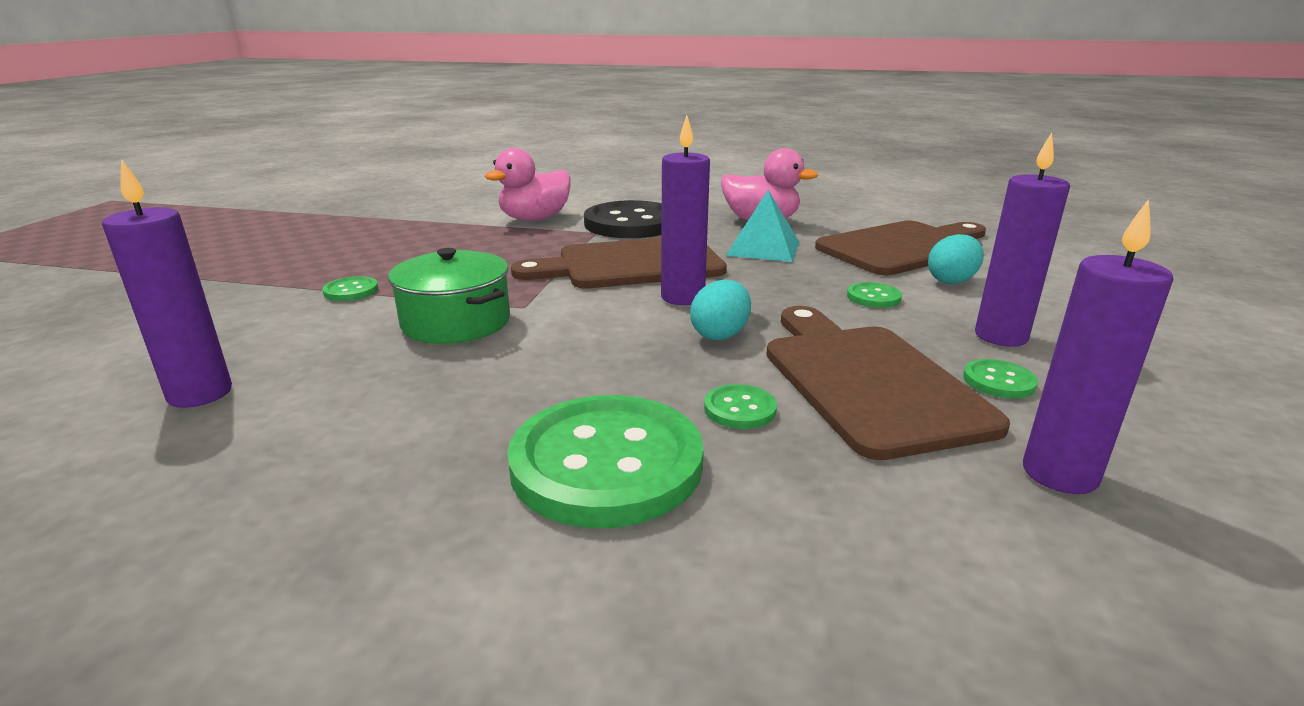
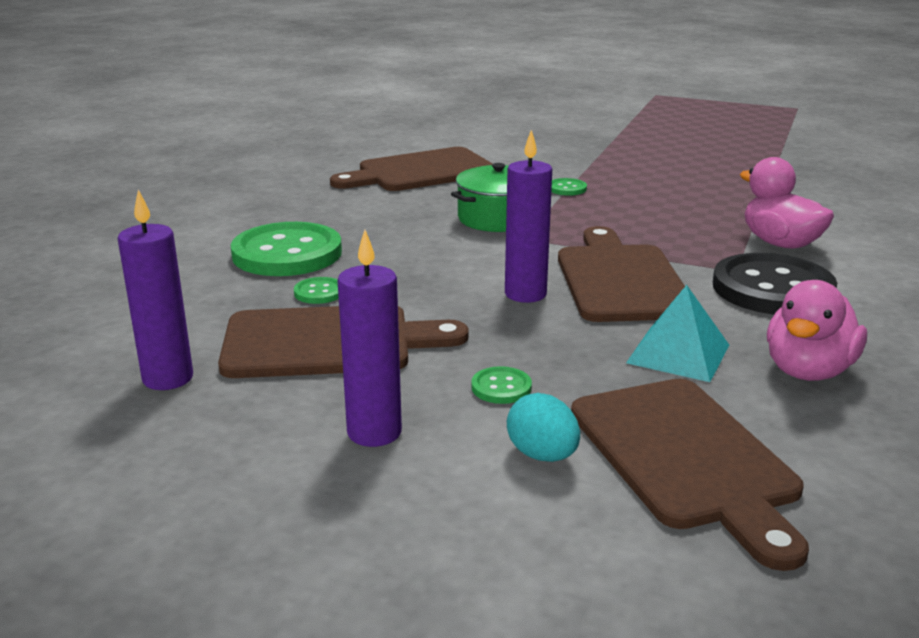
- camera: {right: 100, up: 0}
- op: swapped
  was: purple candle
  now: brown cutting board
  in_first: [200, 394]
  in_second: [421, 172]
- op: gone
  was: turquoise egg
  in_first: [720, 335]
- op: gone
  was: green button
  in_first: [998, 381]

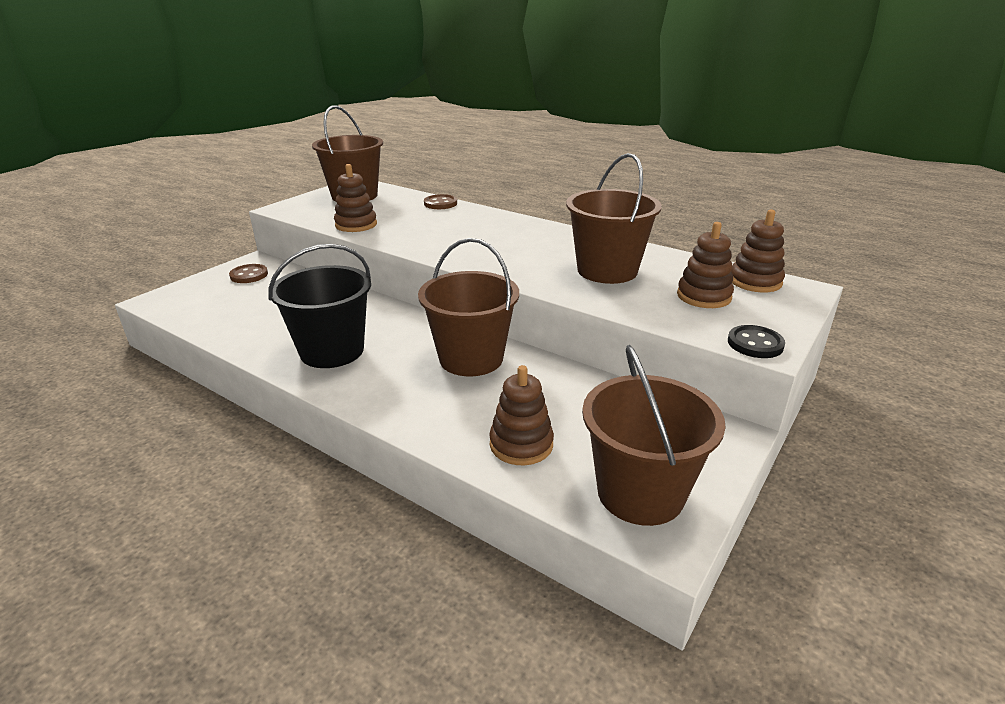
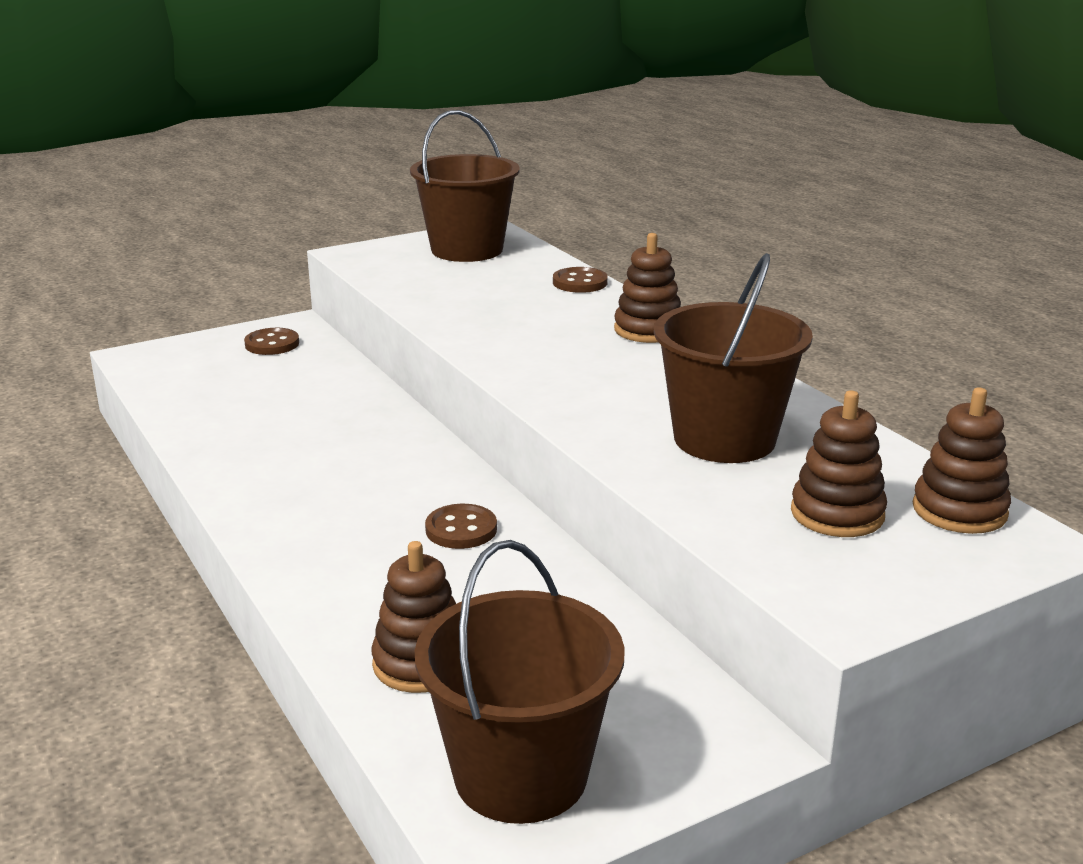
- camera: {right: 25, up: -5}
- op: shifted
  was: brown stacking toy
  in_first: [356, 225]
  in_second: [648, 330]
- op: swapped
  was: brown bucket
  now: brown button
  in_first: [471, 358]
  in_second: [461, 529]
- op: gone
  was: black bucket
  in_first: [332, 351]
- op: gone
  was: black button
  in_first: [755, 344]

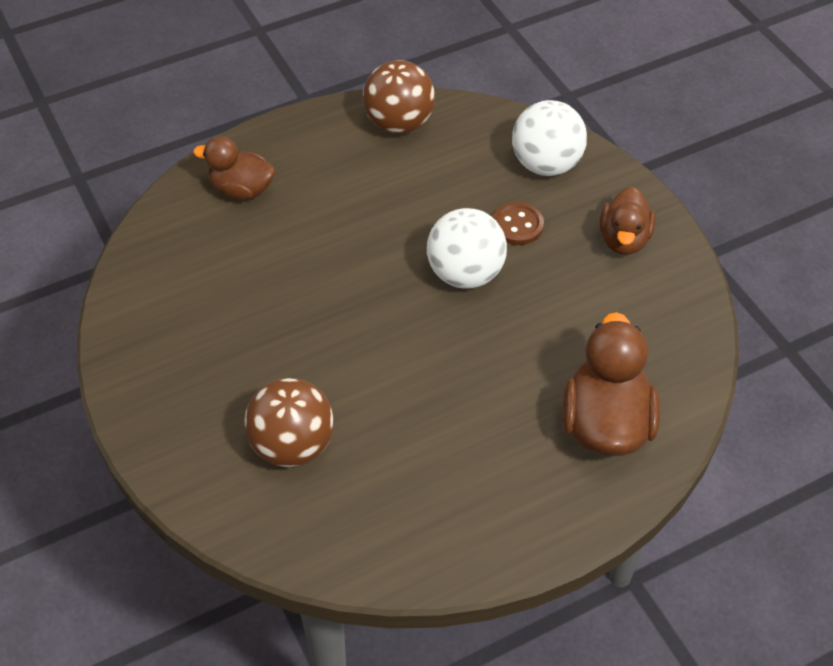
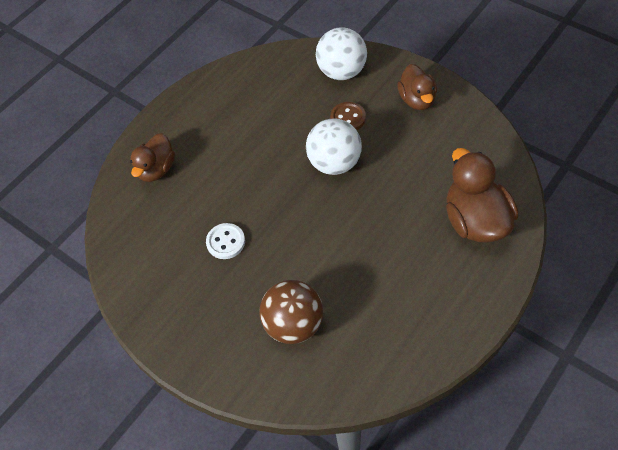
- camera: {right: -20, up: 5}
- op: gone
  was: brown ball
  in_first: [399, 123]
- op: rotated
  was: brown duck
  in_first: [241, 189]
  in_second: [156, 169]
  clockwise: -60
- op: new
  now: white button
  in_second: [225, 242]

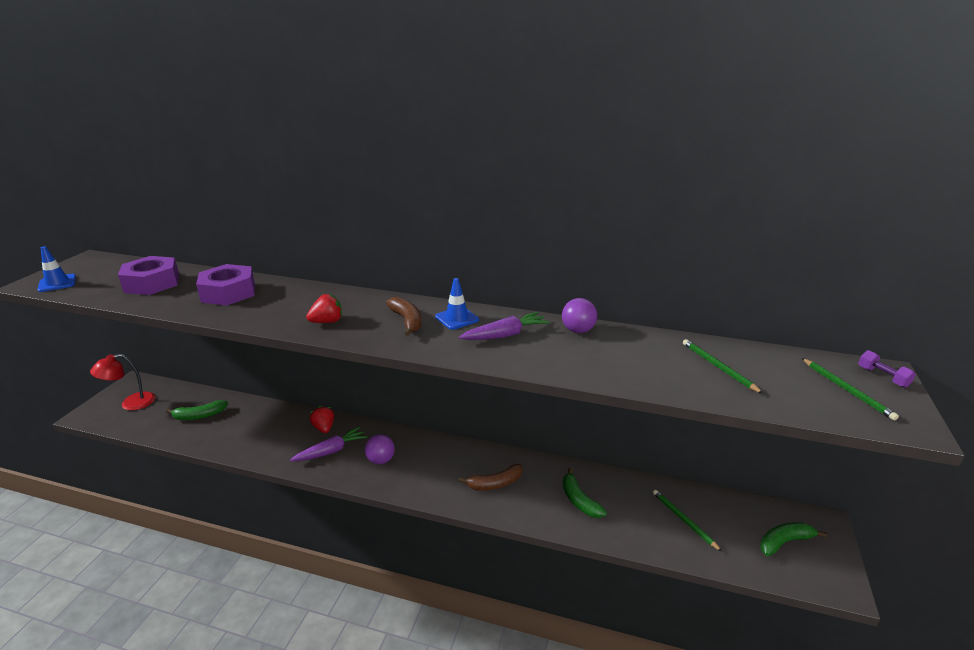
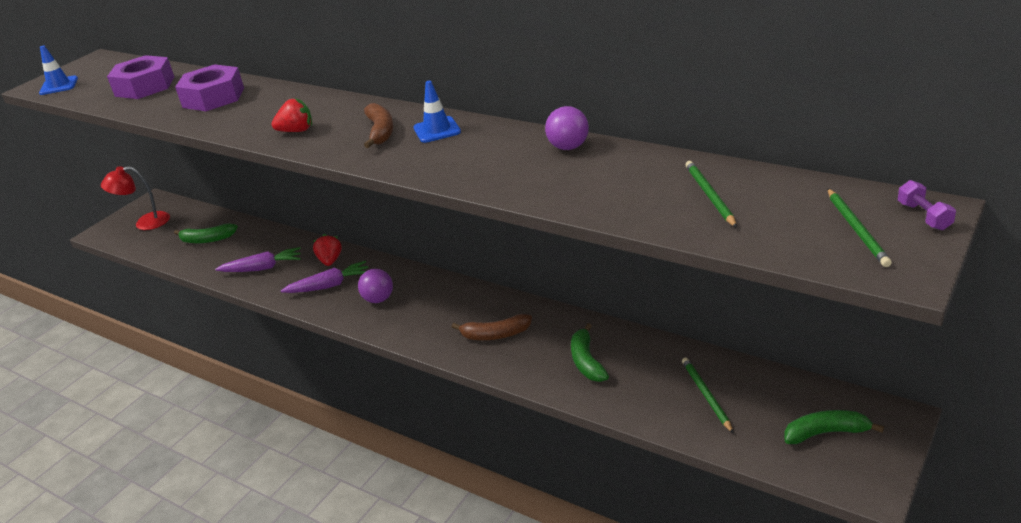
- camera: {right: 20, up: 5}
- op: shifted
  was: purple carrot
  in_first: [505, 335]
  in_second: [262, 268]

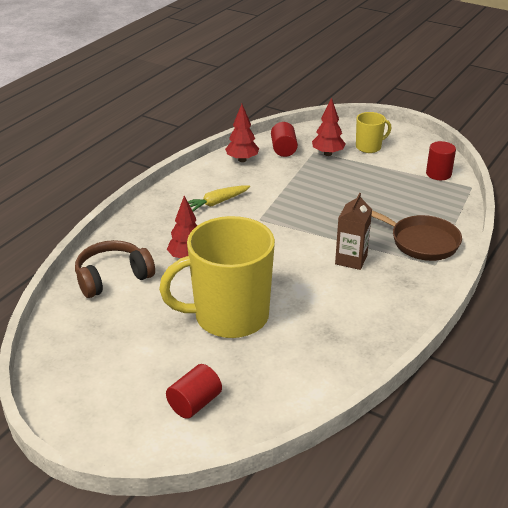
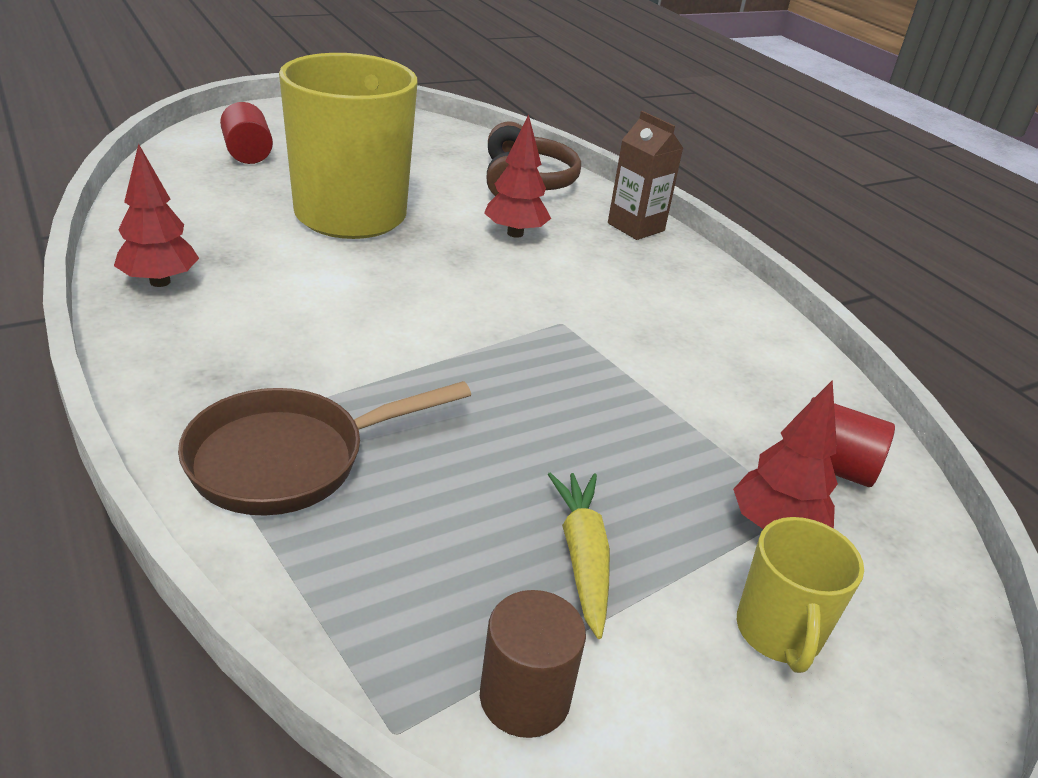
- camera: {right: 115, up: 0}
- op: shifted
  was: red tree
  in_first: [242, 160]
  in_second: [160, 282]
- op: repainted
  was: red cylinder
  now: brown cylinder
  in_first: [438, 174]
  in_second: [524, 697]
- op: shifted
  was: yellow carrot
  in_first: [216, 203]
  in_second: [582, 557]
- op: shifted
  was: brown carton
  in_first: [351, 259]
  in_second: [636, 227]

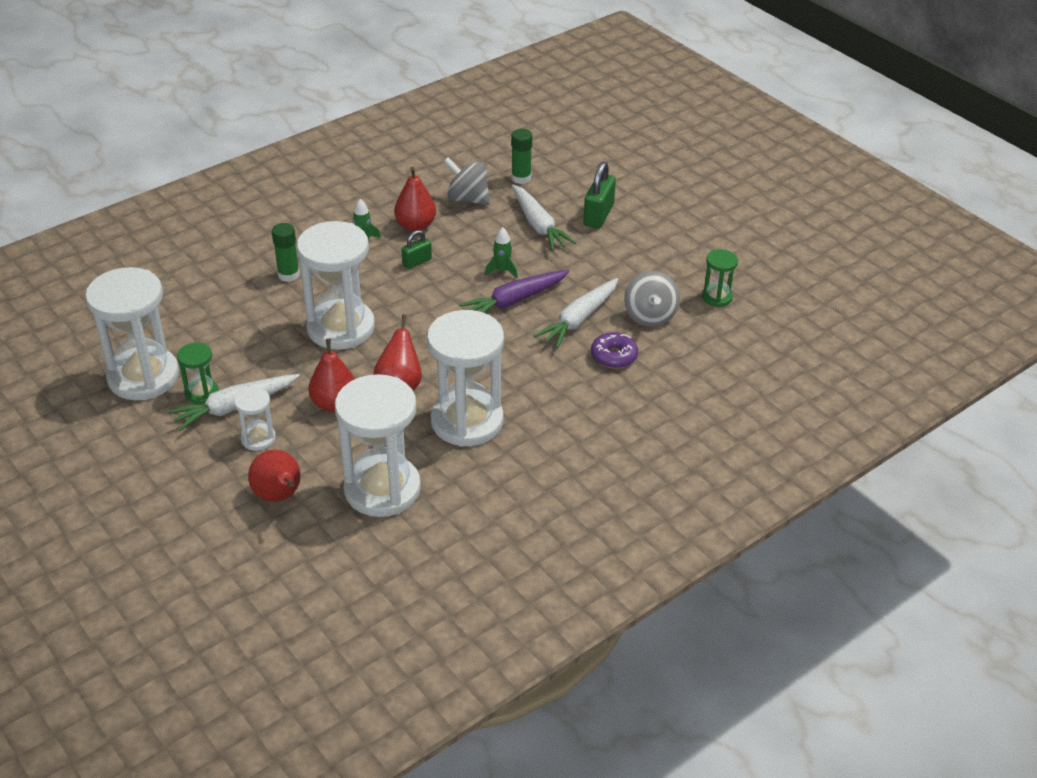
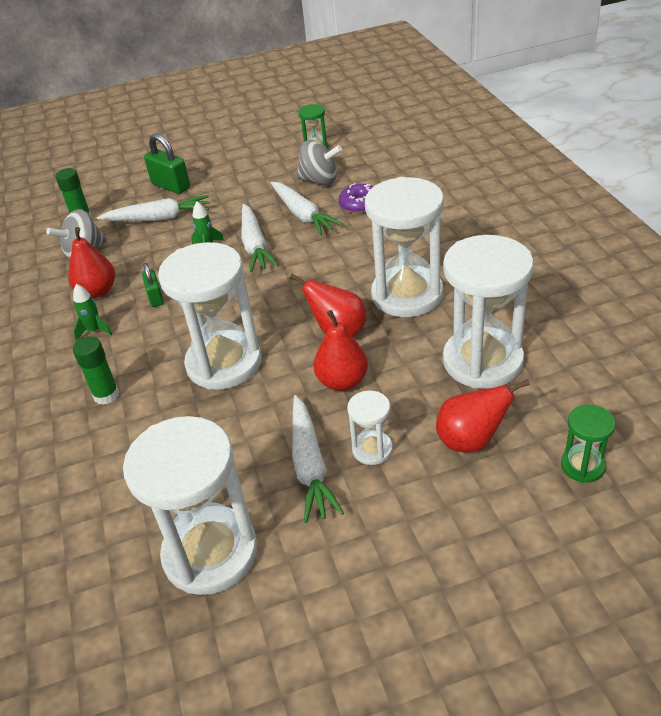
- camera: {right: -65, up: 0}
- op: repainted
  was: purple carrot
  now: white carrot
  in_first: [514, 300]
  in_second: [255, 245]
- op: shifted
  was: green hourglass
  in_first: [202, 393]
  in_second: [582, 466]

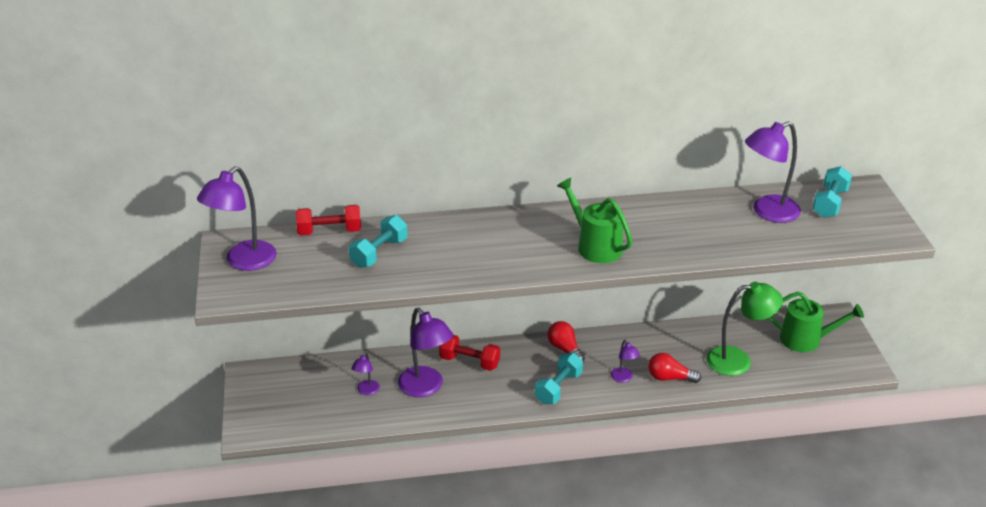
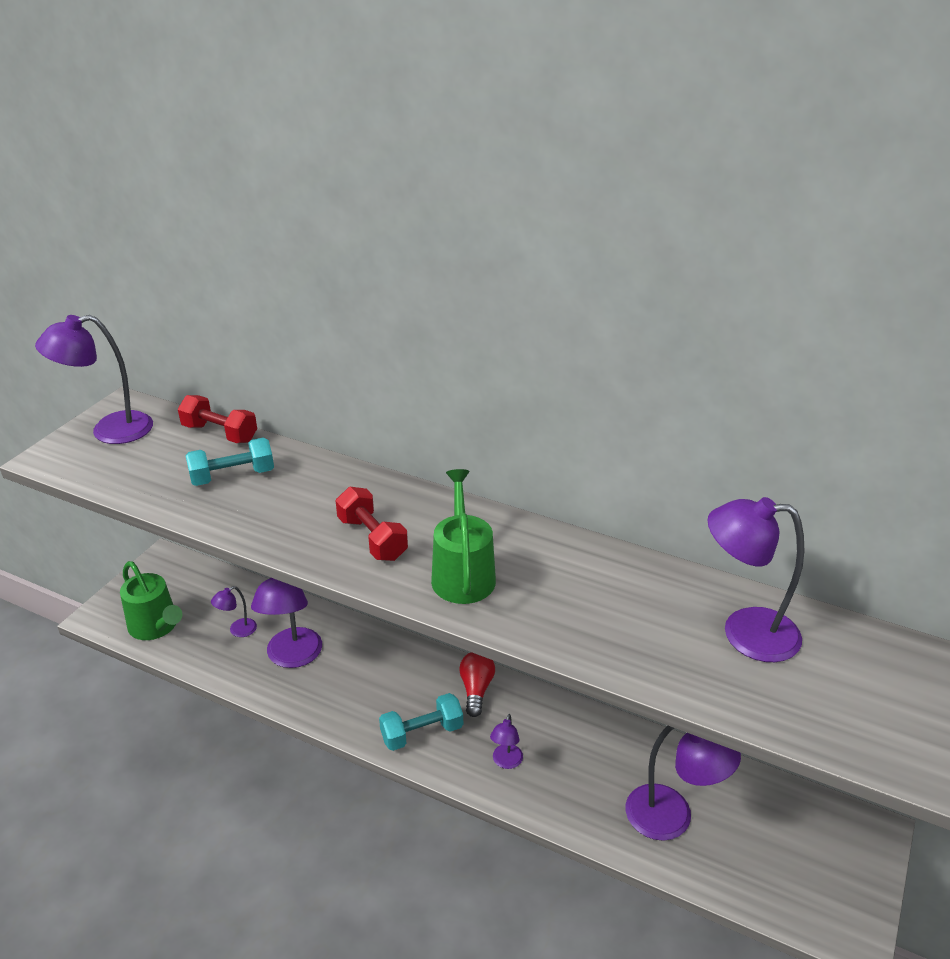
- camera: {right: 35, up: 0}
- op: gone
  was: turquoise dumbbell
  in_first: [829, 203]
- op: repainted
  was: green lamp
  now: purple lamp
  in_first: [738, 360]
  in_second: [672, 819]
- op: shifted
  was: green watering can
  in_first: [805, 339]
  in_second: [156, 626]
- op: shifted
  was: red dumbbell
  in_first: [469, 362]
  in_second: [372, 538]
- op: gone
  was: red light bulb
  in_first: [669, 378]

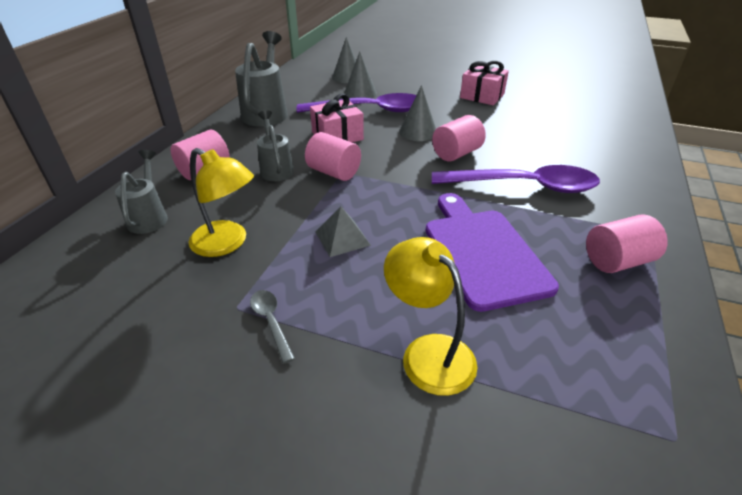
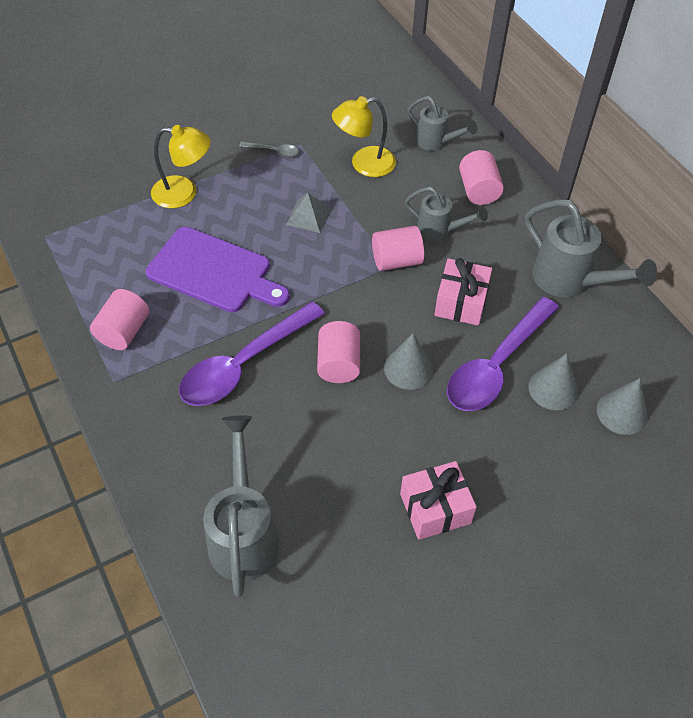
- camera: {right: 130, up: 15}
- op: new
  now: grey watering can
  in_second: [244, 533]

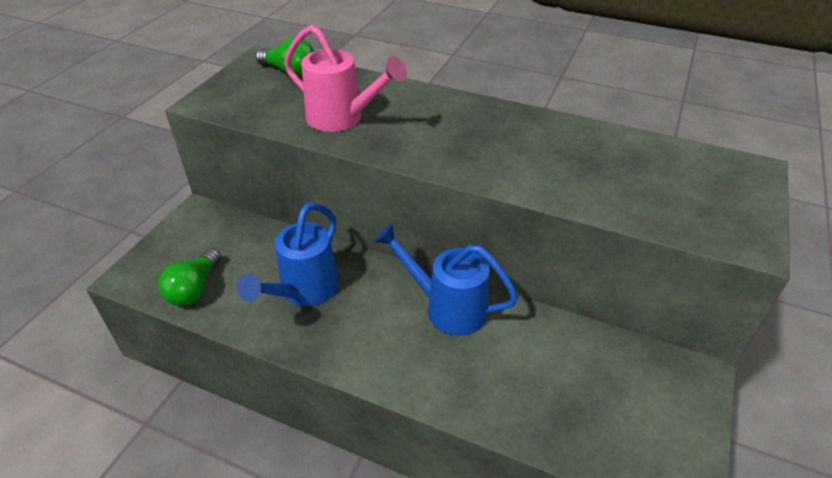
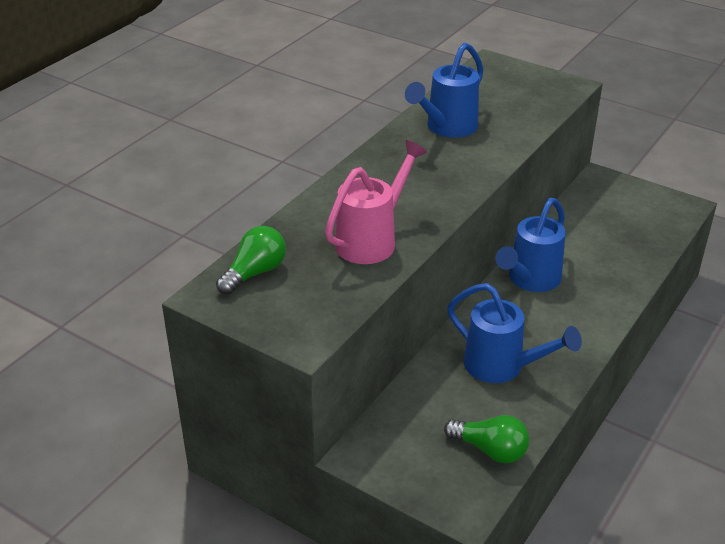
- camera: {right: -80, up: -5}
- op: new
  now: blue watering can
  in_second: [447, 128]

